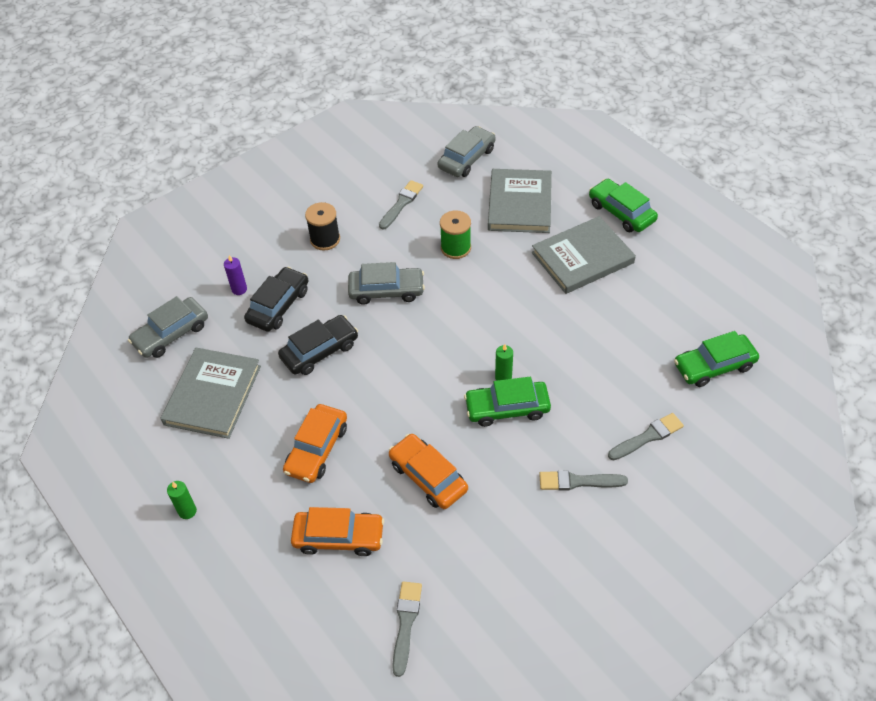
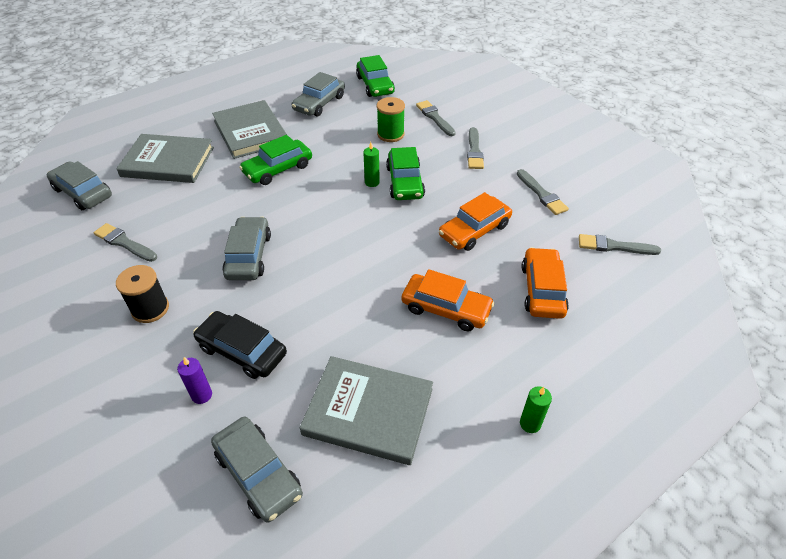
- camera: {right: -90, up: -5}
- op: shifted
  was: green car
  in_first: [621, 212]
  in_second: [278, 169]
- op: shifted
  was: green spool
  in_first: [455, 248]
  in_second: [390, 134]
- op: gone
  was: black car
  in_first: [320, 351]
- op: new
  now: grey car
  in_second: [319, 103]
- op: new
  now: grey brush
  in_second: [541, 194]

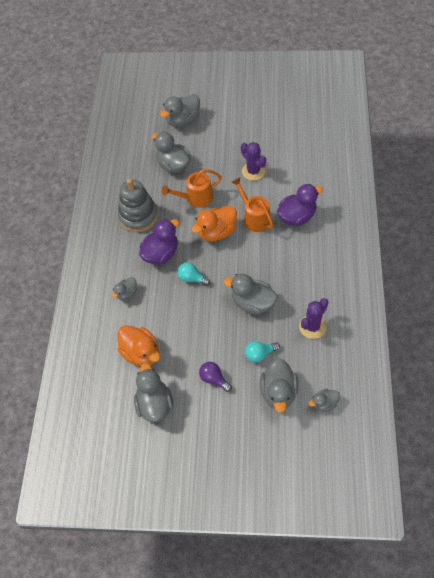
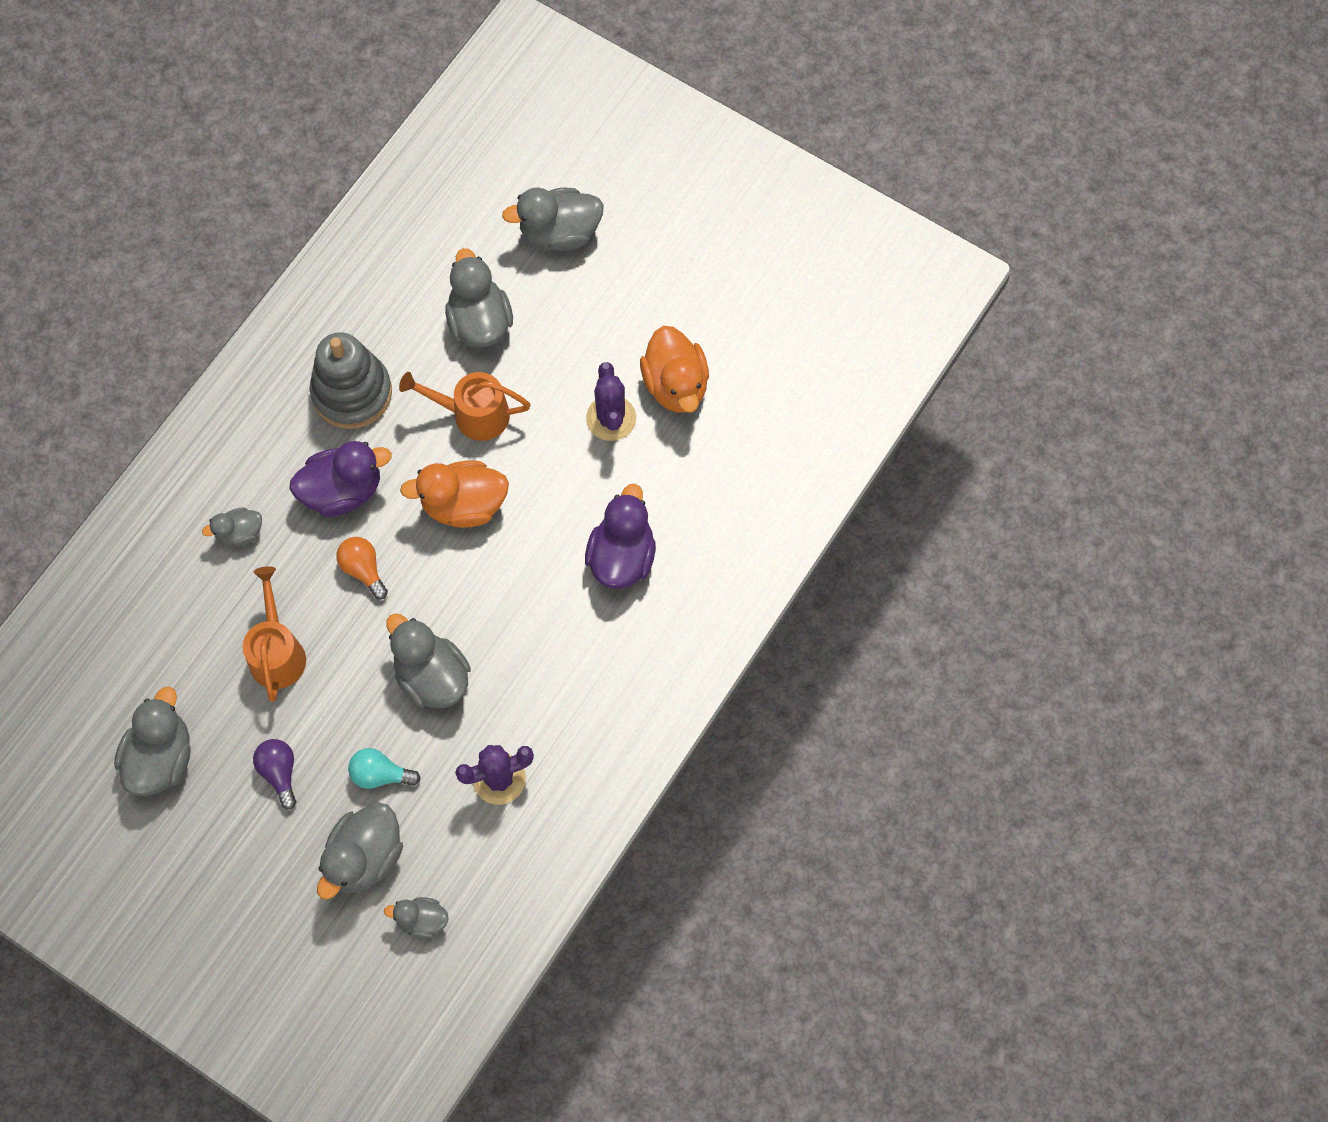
- camera: {right: 25, up: 10}
- op: shifted
  was: orange watering can
  in_first: [254, 217]
  in_second: [277, 652]
- op: rotated
  was: purple duck
  in_first: [297, 217]
  in_second: [622, 557]
  clockwise: -75
- op: repainted
  was: turquoise light bulb
  now: orange light bulb
  in_first: [192, 278]
  in_second: [363, 569]
- op: shifted
  was: orange duck
  in_first: [141, 353]
  in_second: [676, 385]

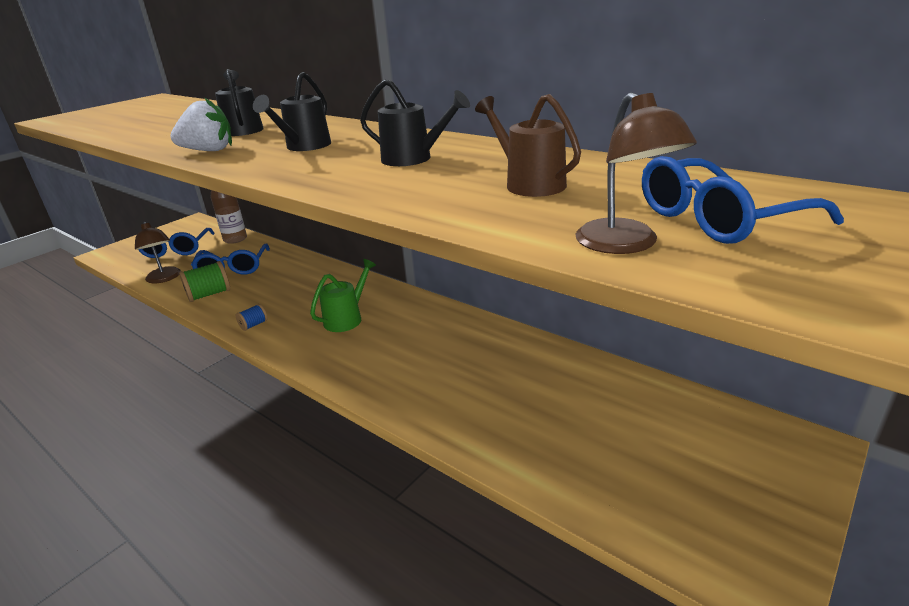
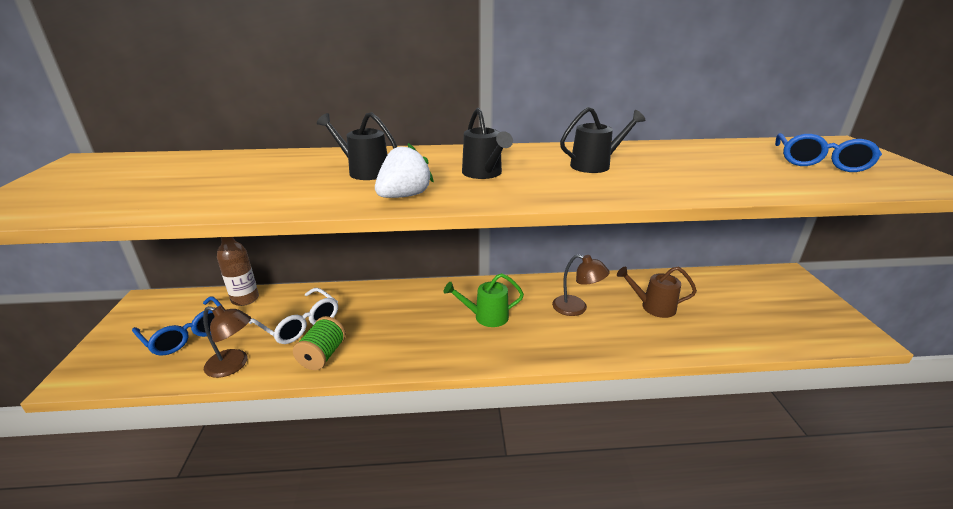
- camera: {right: -45, up: 0}
- op: shifted
  was: brown lamp
  in_first: [625, 245]
  in_second: [576, 308]
- op: shifted
  was: brown watering can
  in_first: [528, 183]
  in_second: [653, 307]
- op: repainted
  was: blue glasses
  now: white glasses
  in_first: [233, 268]
  in_second: [300, 324]
- op: rotated
  was: green watering can
  in_first: [347, 318]
  in_second: [486, 317]
  clockwise: -90
- op: gone
  was: blue spool
  in_first: [253, 325]

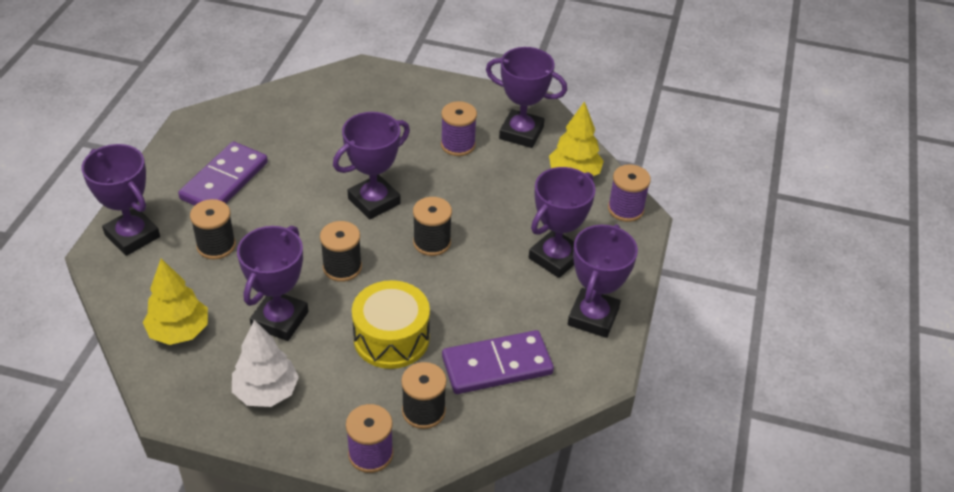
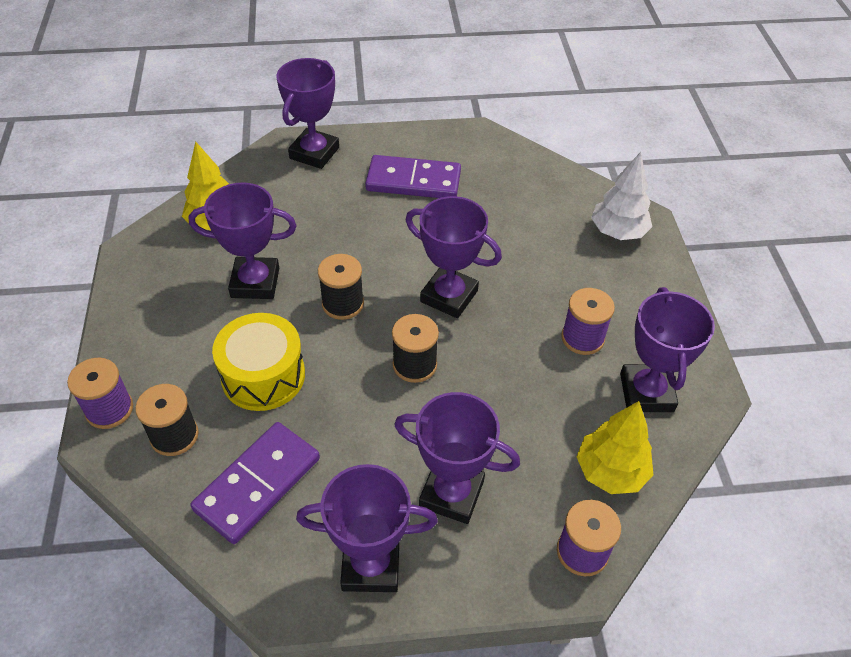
- camera: {right: 70, up: 5}
- op: gone
  was: black spool
  in_first: [216, 246]
- op: shifted
  was: white tree
  in_first: [266, 392]
  in_second: [618, 232]
- op: rotated
  was: purple domino
  in_first: [497, 365]
  in_second: [257, 484]
  clockwise: 75

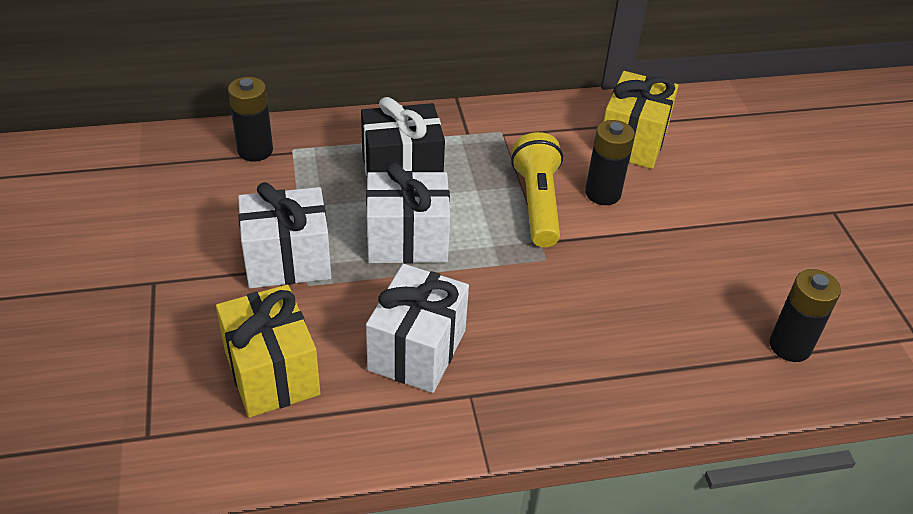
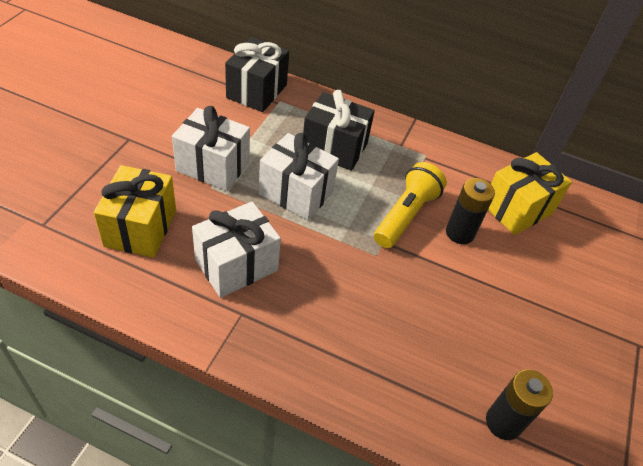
- camera: {right: 30, up: 5}
- op: swapped
  was: black battery
  now: black gift
  in_first: [255, 150]
  in_second: [257, 91]

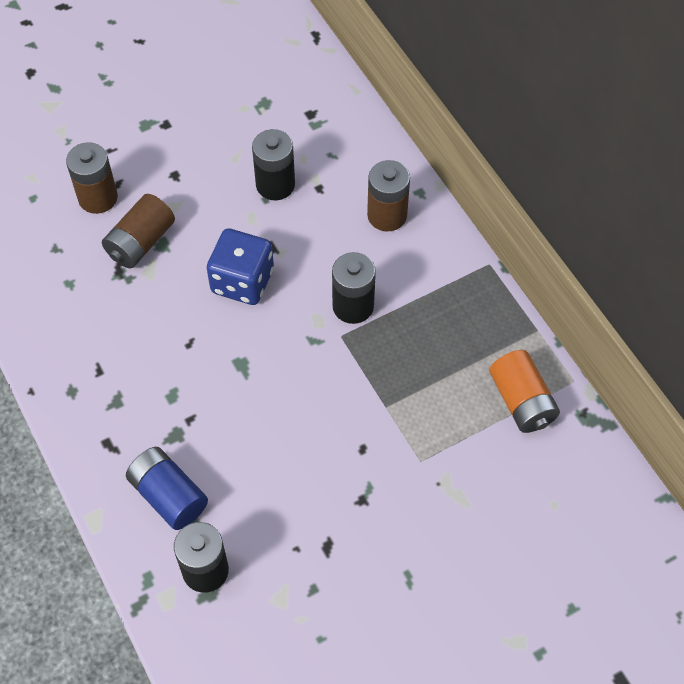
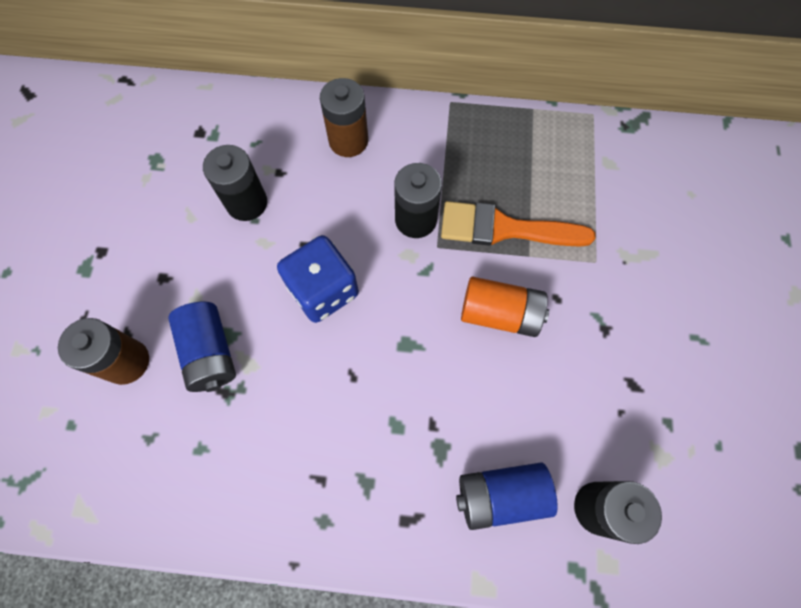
- camera: {right: -55, up: 10}
- op: repainted
  was: brown battery
  now: blue battery
  in_first: [141, 242]
  in_second: [210, 353]
- op: shifted
  was: orange battery
  in_first: [521, 401]
  in_second: [499, 314]
- op: new
  now: orange brush
  in_second: [504, 229]

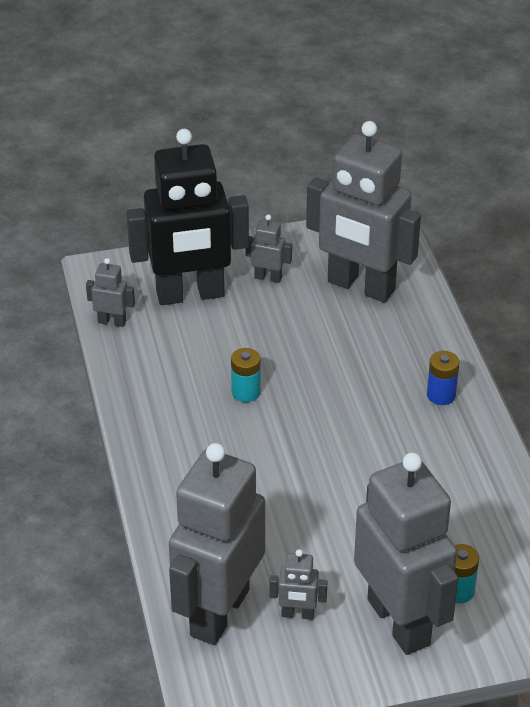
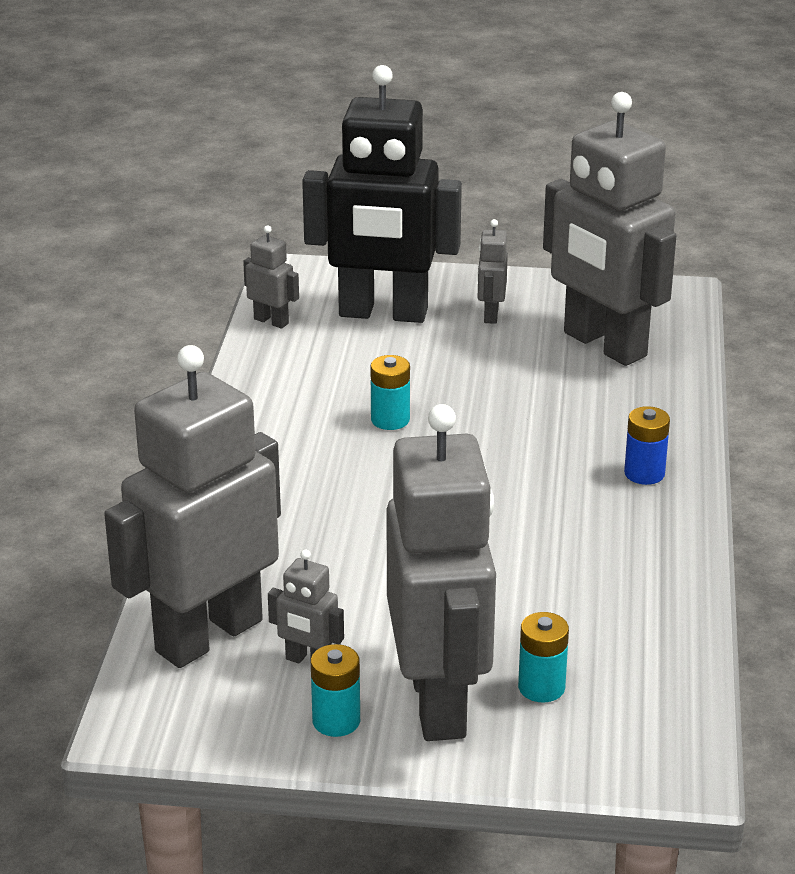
- camera: {right: 20, up: -10}
- op: rotated
  was: grey robot
  in_first: [268, 277]
  in_second: [490, 315]
  clockwise: -120
- op: new
  now: turquoise battery
  in_second: [336, 721]

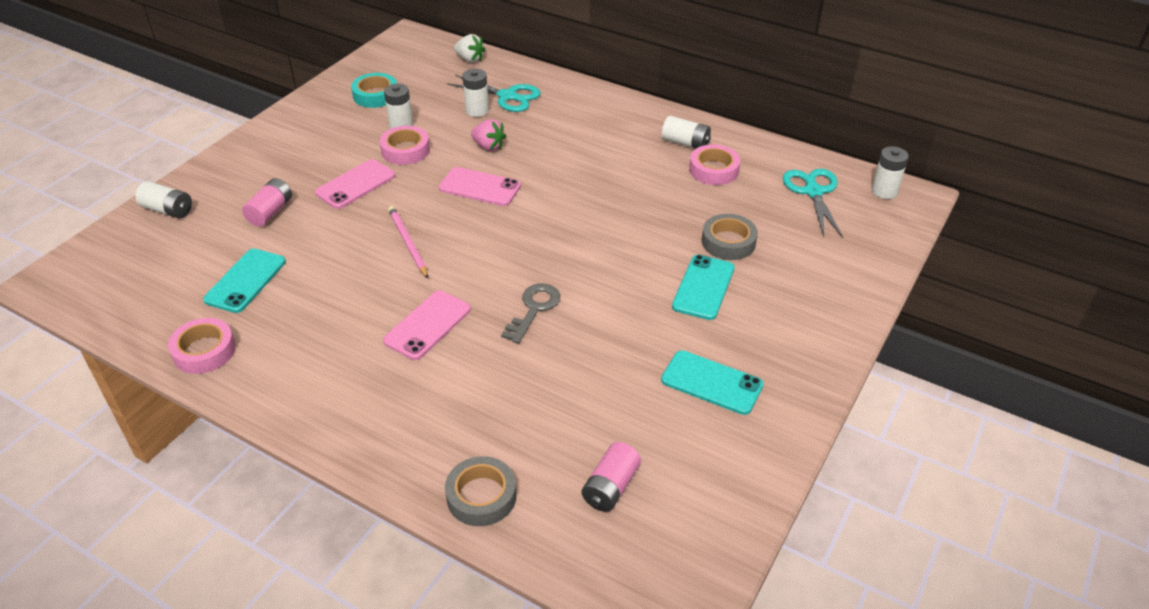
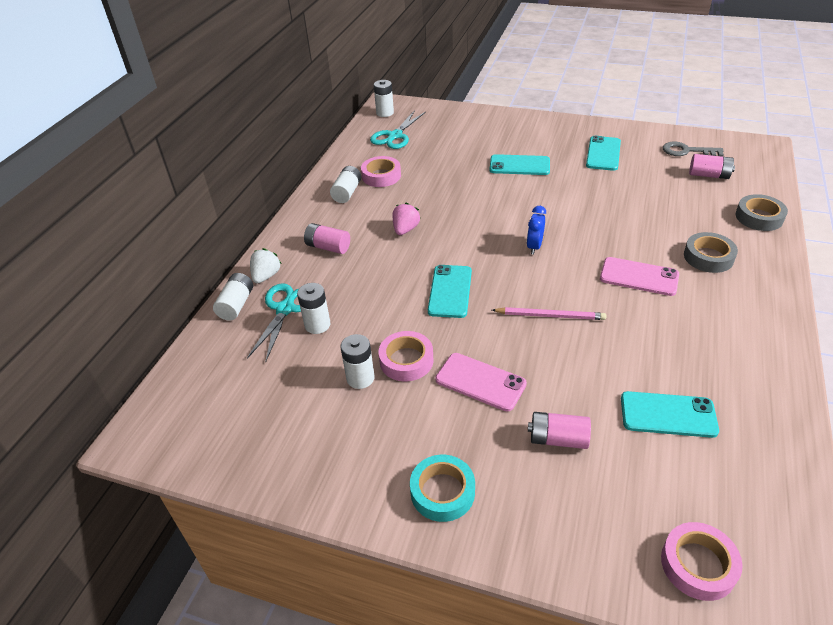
- camera: {right: -100, up: 0}
- op: shifted
  was: white strawberry
  in_first: [470, 59]
  in_second: [266, 276]
- op: shifted
  was: turquoise tape
  in_first: [375, 95]
  in_second: [442, 492]
- op: shifted
  was: pink strawberry
  in_first: [489, 146]
  in_second: [405, 229]
- op: repainted
  was: pink phone
  now: turquoise phone
  in_first: [480, 187]
  in_second: [450, 291]
- op: rotated
  was: turquoise scissors
  in_first: [813, 192]
  in_second: [395, 136]
  clockwise: -45
- op: shifted
  was: white battery
  in_first: [168, 210]
  in_second: [236, 305]
- op: rotated
  was: pink pencil
  in_first: [408, 243]
  in_second: [550, 316]
  clockwise: -135
- op: shifted
  was: grey tape
  in_first: [728, 242]
  in_second: [708, 257]
- op: shifted
  was: grey key
  in_first: [534, 309]
  in_second: [687, 151]
- op: shifted
  was: pink tape
  in_first: [204, 351]
  in_second: [698, 565]
- op: new
  now: blue clock
  in_second: [534, 247]
- op: new
  now: pink battery
  in_second: [328, 247]

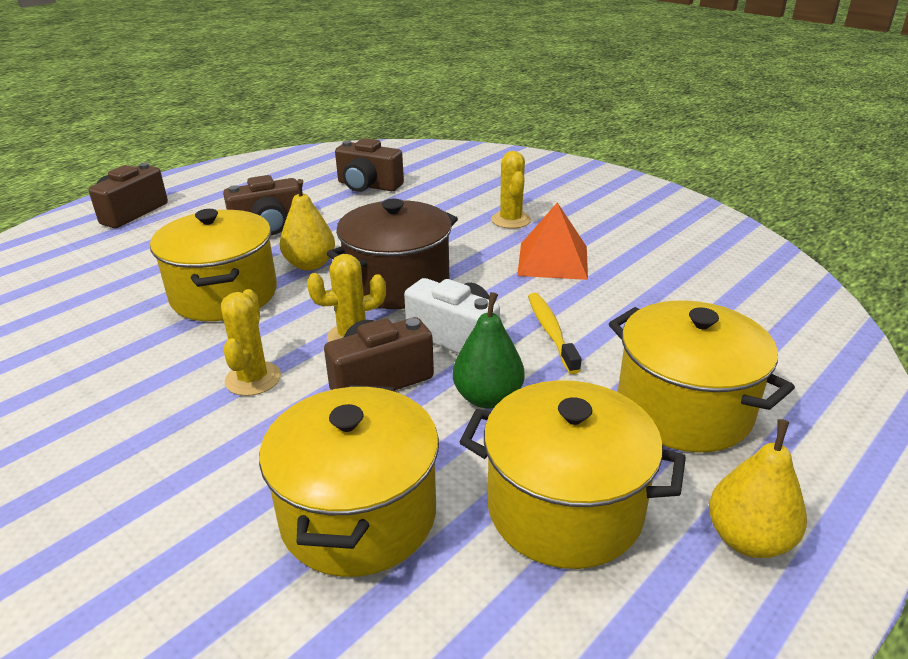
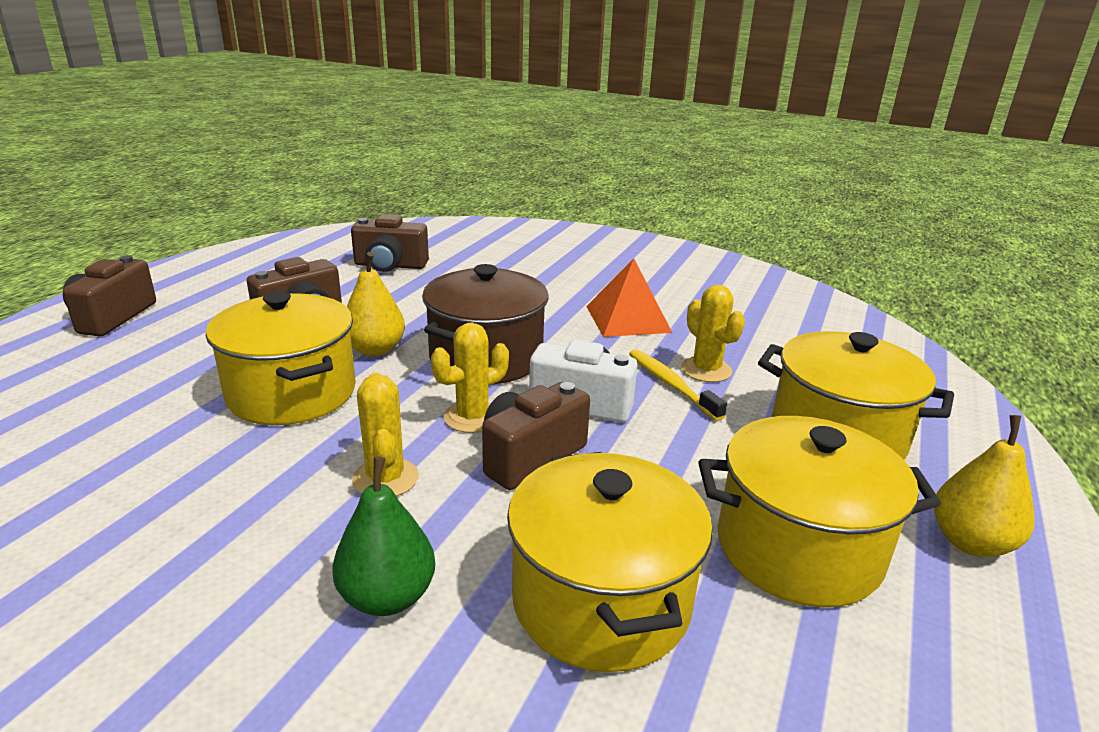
- camera: {right: -20, up: -5}
- op: shifted
  was: yellow cactus
  in_first: [511, 220]
  in_second: [706, 370]
- op: shifted
  was: green pear
  in_first: [488, 398]
  in_second: [387, 597]

